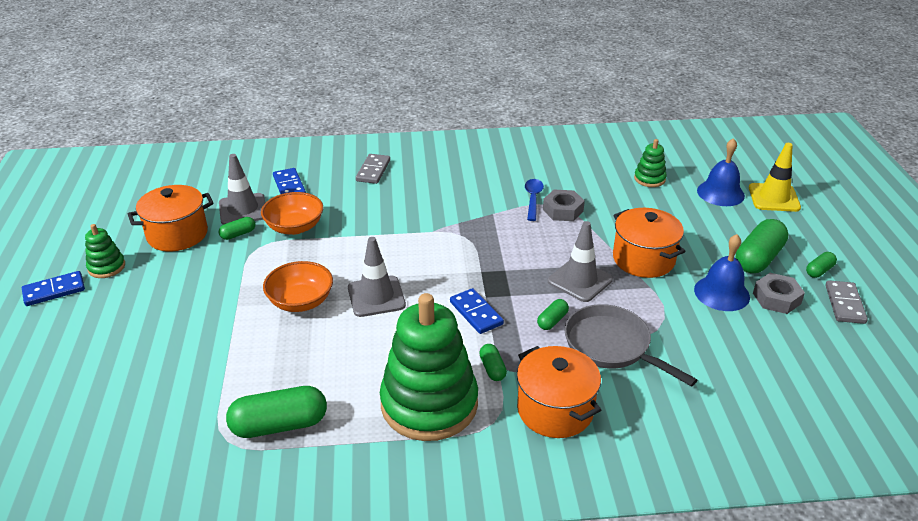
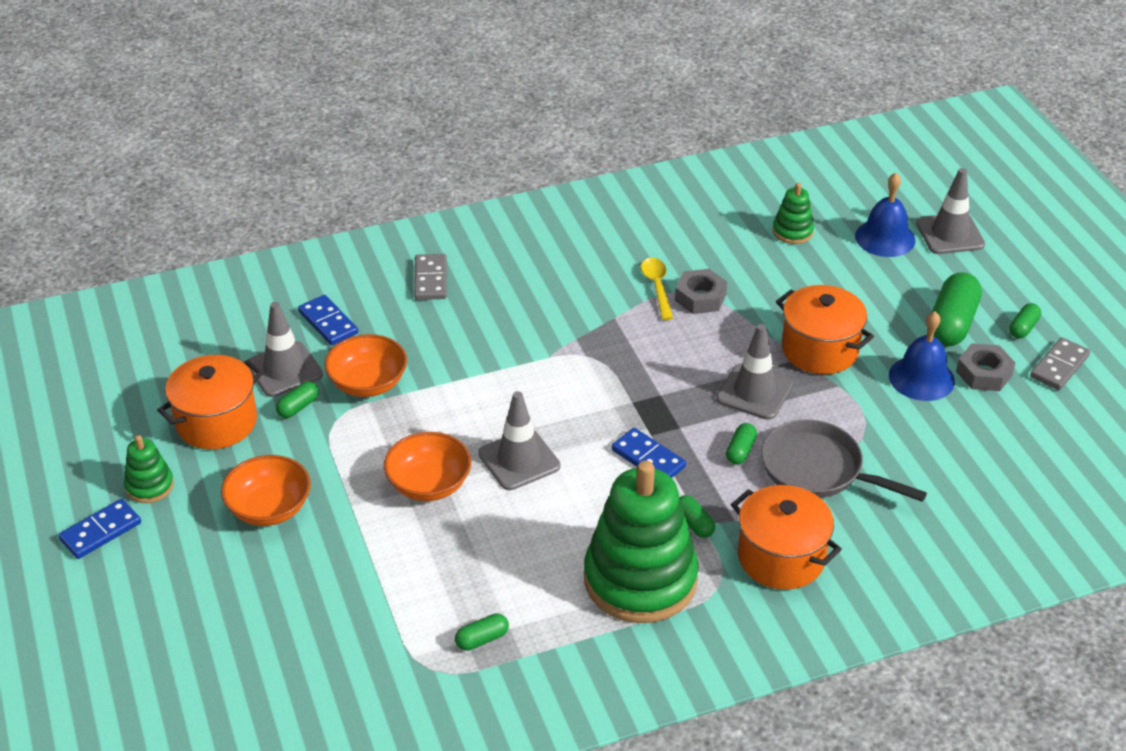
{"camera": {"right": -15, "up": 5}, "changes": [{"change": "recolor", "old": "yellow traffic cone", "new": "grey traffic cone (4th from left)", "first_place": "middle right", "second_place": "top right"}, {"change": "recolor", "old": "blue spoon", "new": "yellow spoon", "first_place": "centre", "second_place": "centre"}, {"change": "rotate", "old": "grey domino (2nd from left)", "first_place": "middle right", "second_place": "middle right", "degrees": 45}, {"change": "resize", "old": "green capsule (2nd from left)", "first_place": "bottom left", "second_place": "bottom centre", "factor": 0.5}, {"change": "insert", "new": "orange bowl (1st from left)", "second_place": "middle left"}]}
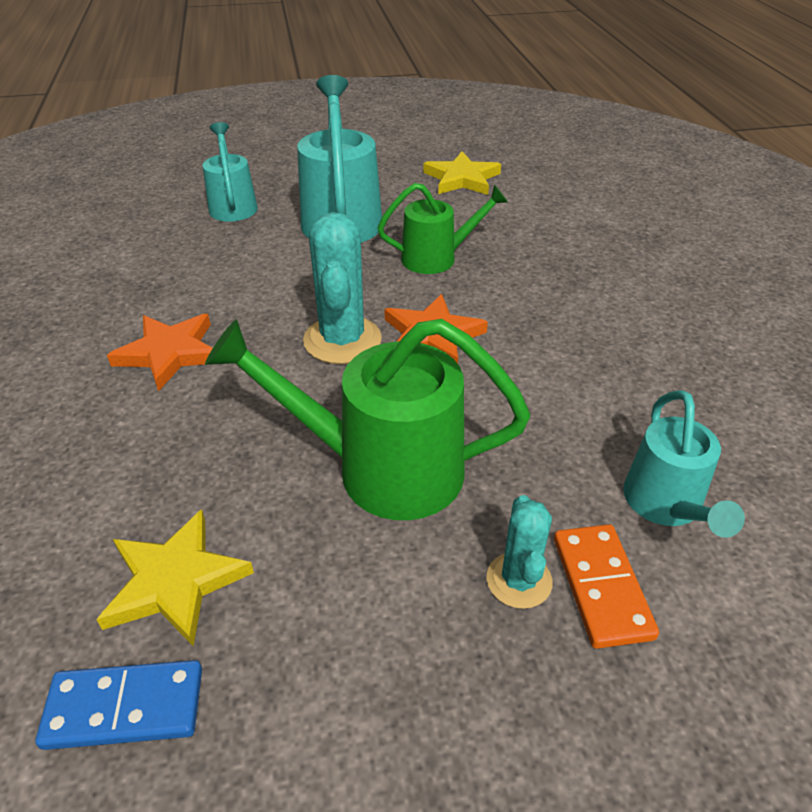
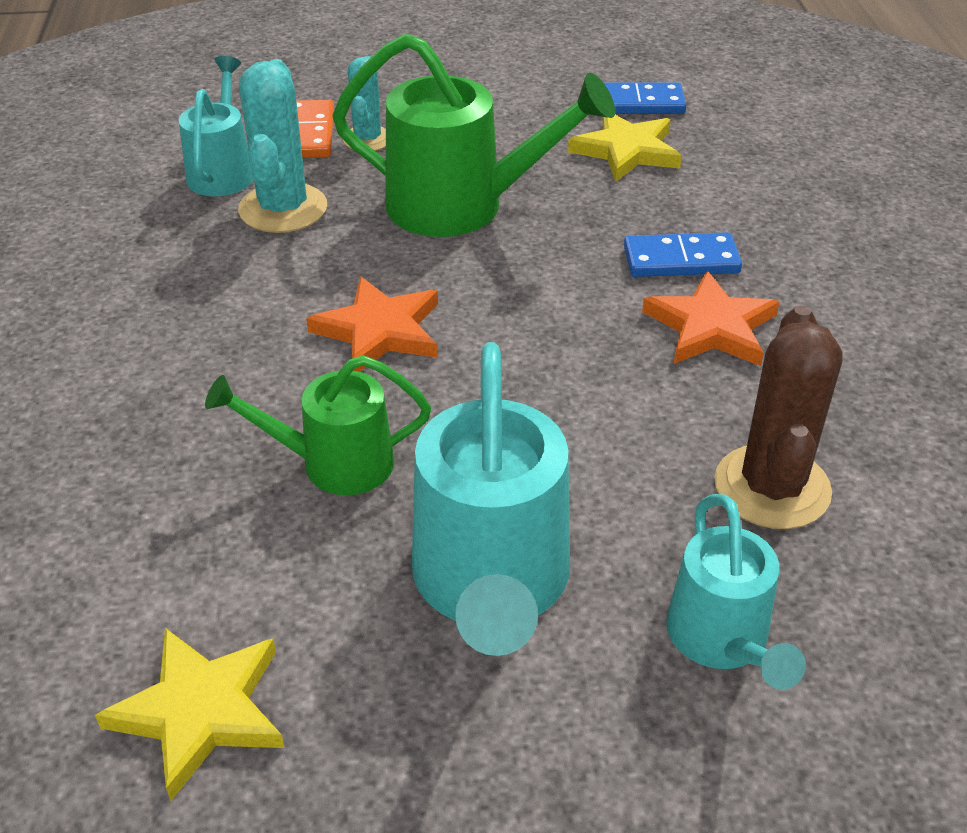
{"camera": {"right": -175, "up": 0}, "changes": [{"change": "move", "old": "turquoise cactus (1st from left)", "first_place": "centre", "second_place": "top left"}, {"change": "insert", "new": "blue domino (2nd from left)", "second_place": "top right"}, {"change": "insert", "new": "brown cactus", "second_place": "middle right"}]}
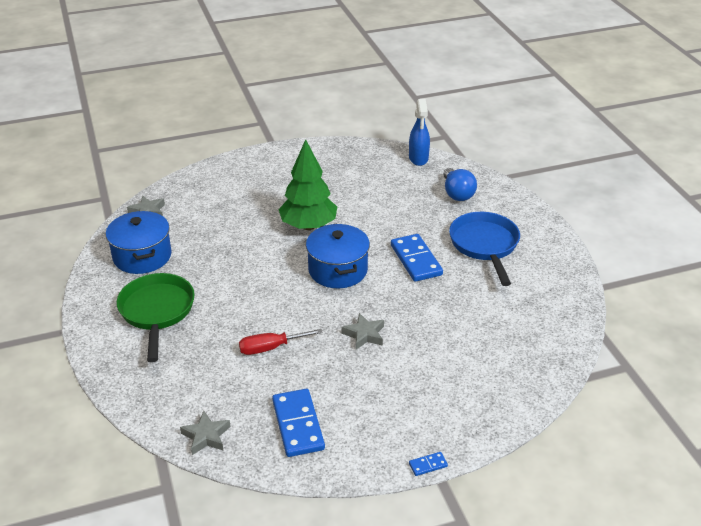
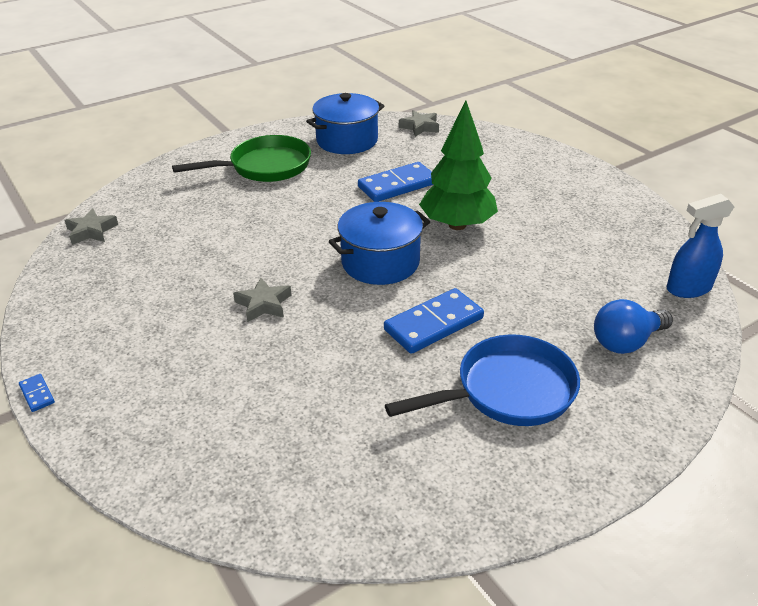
{"camera": {"right": 75, "up": 0}, "changes": [{"change": "delete", "old": "red screwdriver", "first_place": "centre"}, {"change": "move", "old": "blue domino (1st from left in the first image)", "new": "blue domino (2nd from left)", "first_place": "bottom centre", "second_place": "top centre"}]}
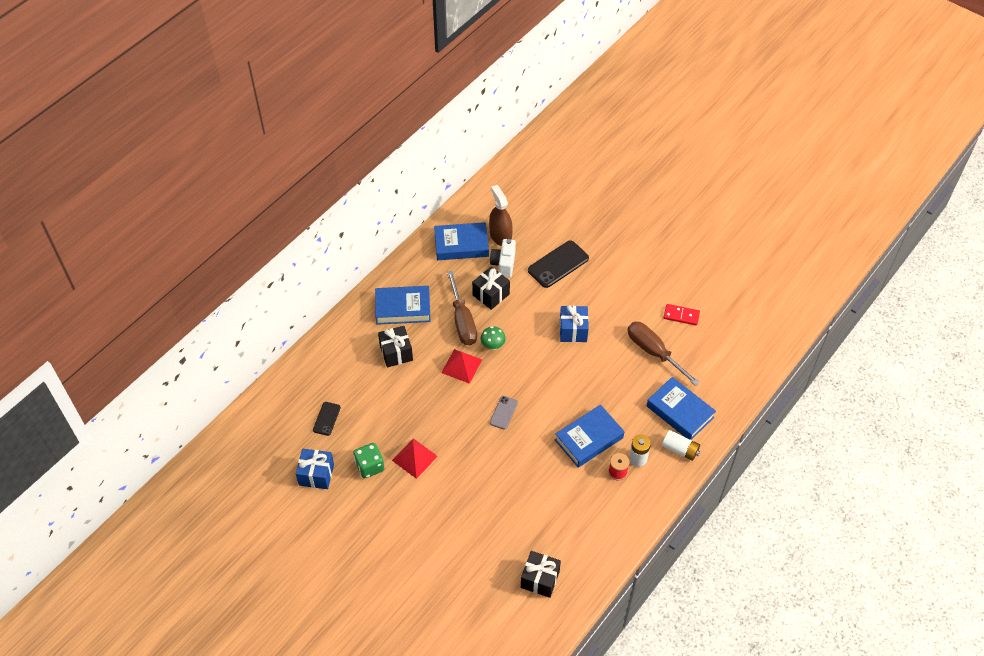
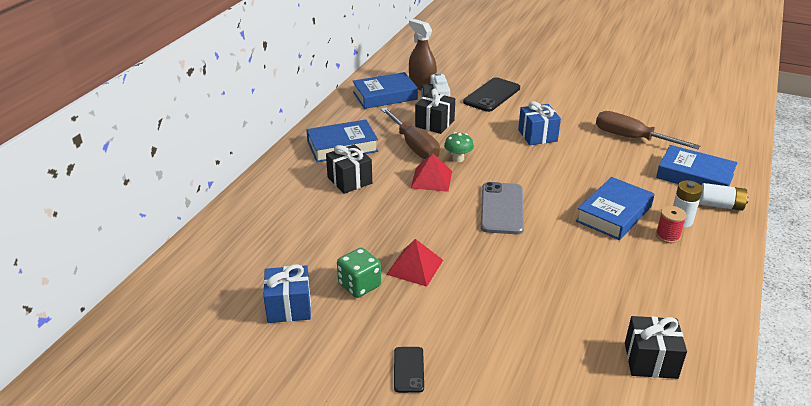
{"camera": {"right": -15, "up": -20}, "changes": [{"change": "delete", "old": "red domino", "first_place": "middle right"}, {"change": "resize", "old": "grey phone", "first_place": "centre", "second_place": "centre", "factor": 1.81}, {"change": "move", "old": "black phone (1st from left)", "first_place": "middle left", "second_place": "bottom centre"}]}
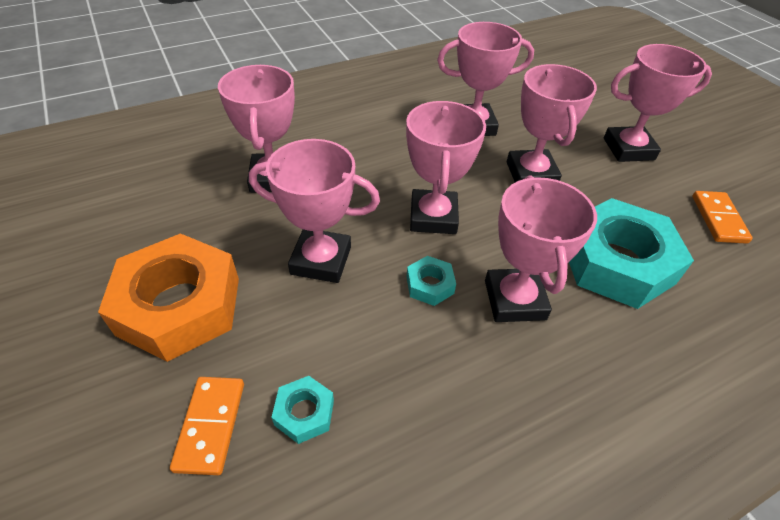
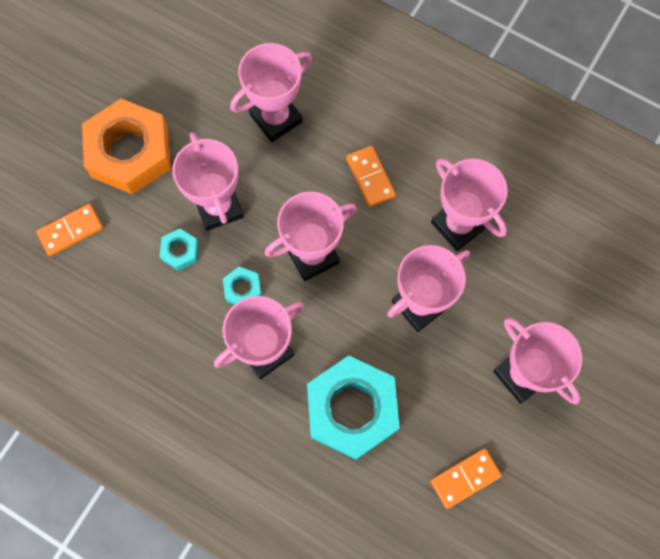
{"camera": {"right": 60, "up": 25}, "changes": [{"change": "move", "old": "turquoise nut (1st from left)", "first_place": "bottom centre", "second_place": "middle left"}, {"change": "insert", "new": "orange domino (2nd from left)", "second_place": "top centre"}]}
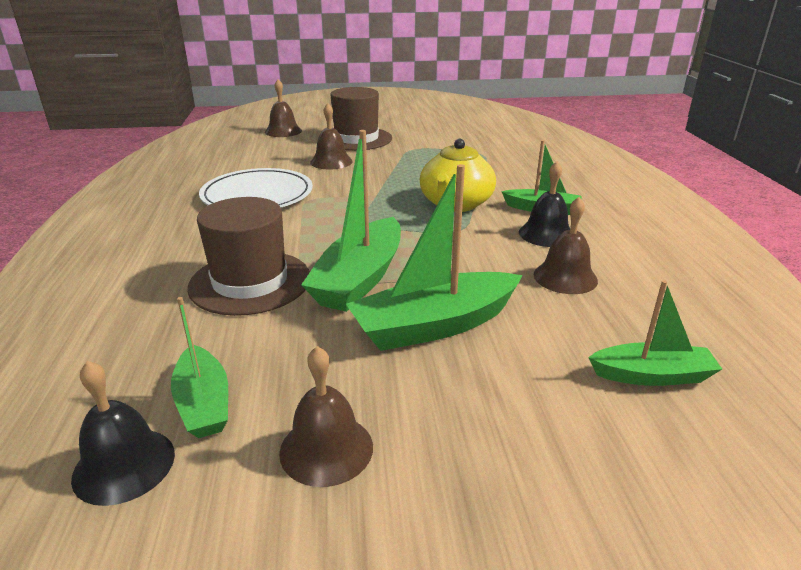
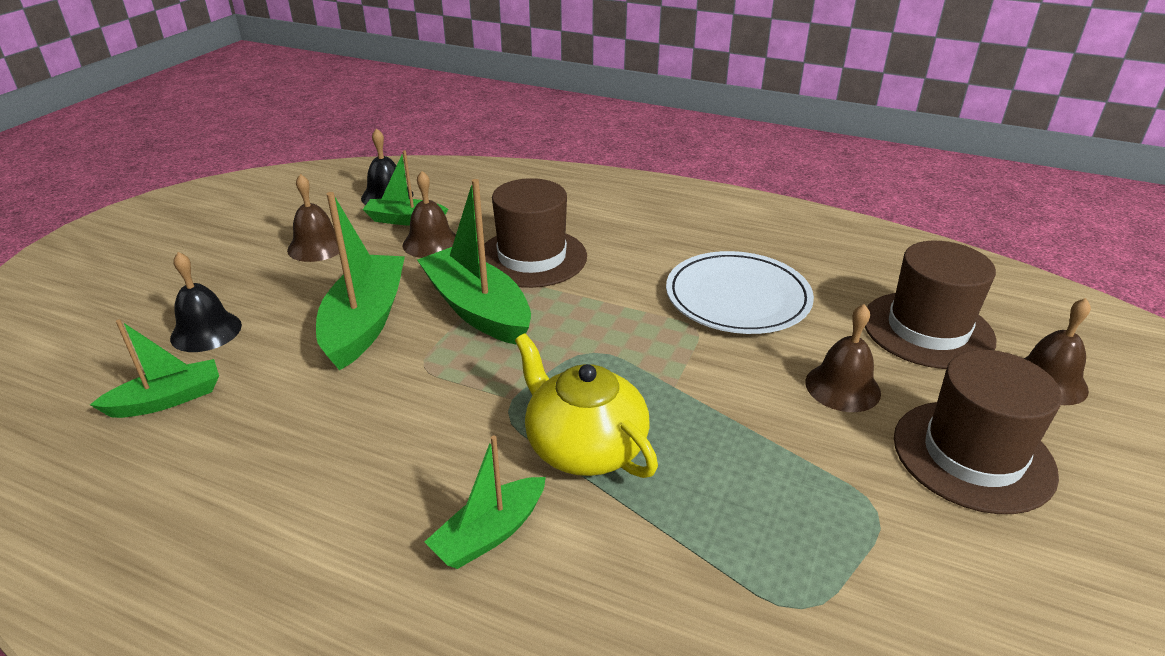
{"camera": {"right": 120, "up": 5}, "changes": [{"change": "move", "old": "black bell (2nd from left in the first image)", "new": "black bell (1st from left)", "first_place": "middle right", "second_place": "middle left"}, {"change": "move", "old": "brown bell (4th from left in the first image)", "new": "brown bell (2nd from left)", "first_place": "middle right", "second_place": "top centre"}, {"change": "rotate", "old": "green boat (5th from left in the first image)", "first_place": "middle right", "second_place": "middle left", "degrees": -150}, {"change": "insert", "new": "brown hat (2nd from left)", "second_place": "middle right"}]}
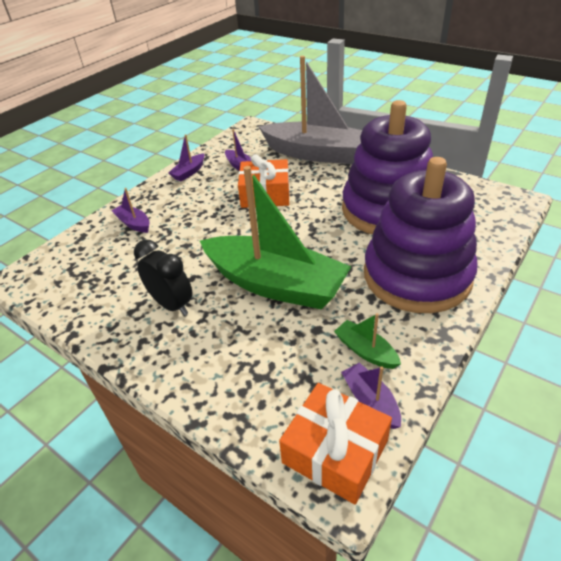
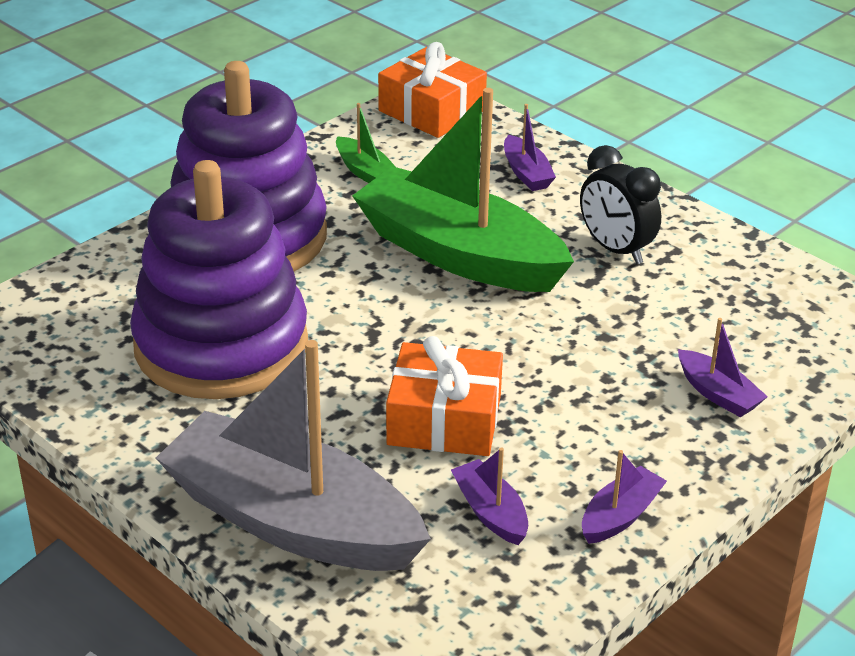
{"camera": {"right": -175, "up": -5}, "changes": [{"change": "move", "old": "purple boat (4th from left in the first image)", "new": "purple boat (2nd from left)", "first_place": "bottom centre", "second_place": "top centre"}]}
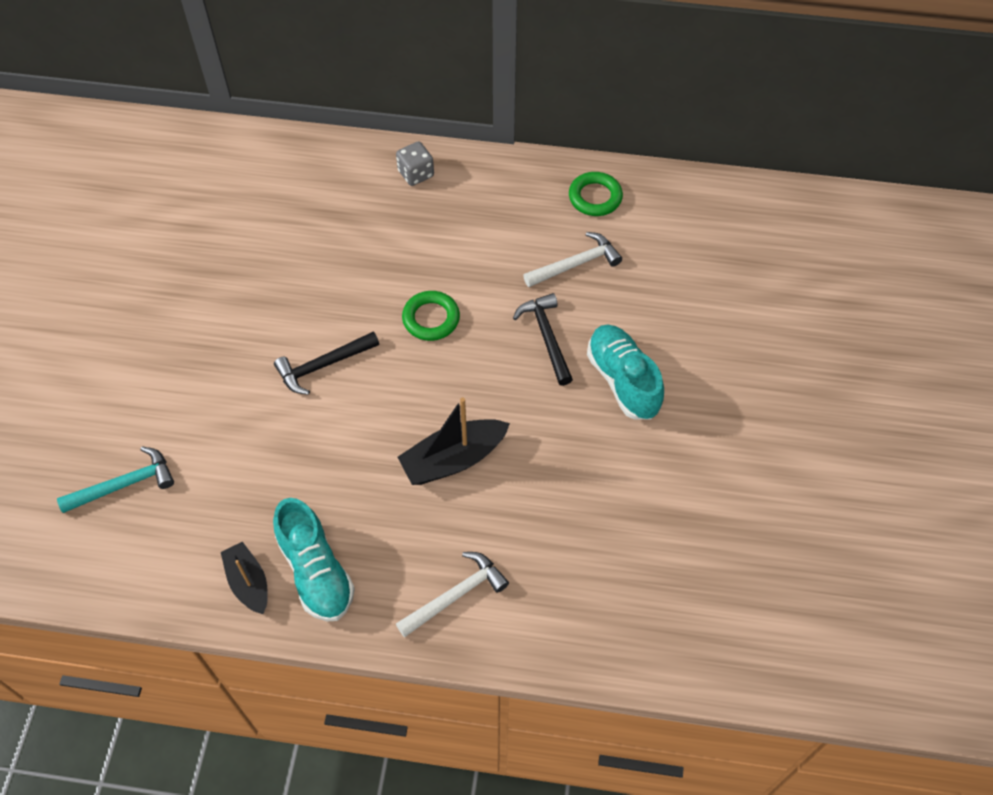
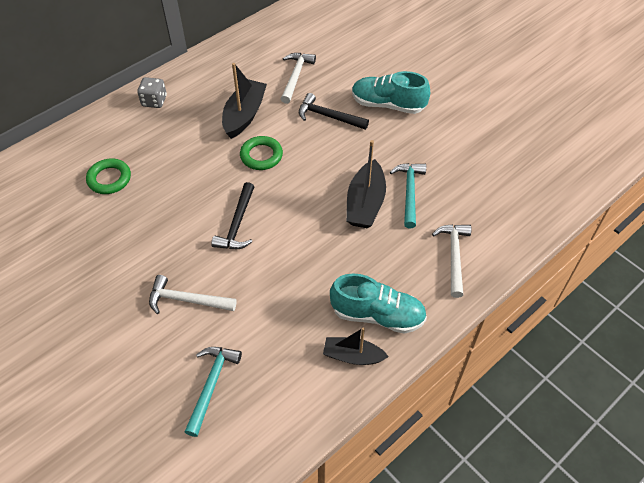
{"camera": {"right": -50, "up": -5}, "changes": [{"change": "move", "old": "green ring (2nd from left in the first image)", "new": "green ring (1st from left)", "first_place": "top centre", "second_place": "middle left"}, {"change": "insert", "new": "black boat (1st from left)", "second_place": "top centre"}, {"change": "insert", "new": "turquoise hammer (2nd from left)", "second_place": "centre"}, {"change": "insert", "new": "white hammer (1st from left)", "second_place": "middle left"}]}
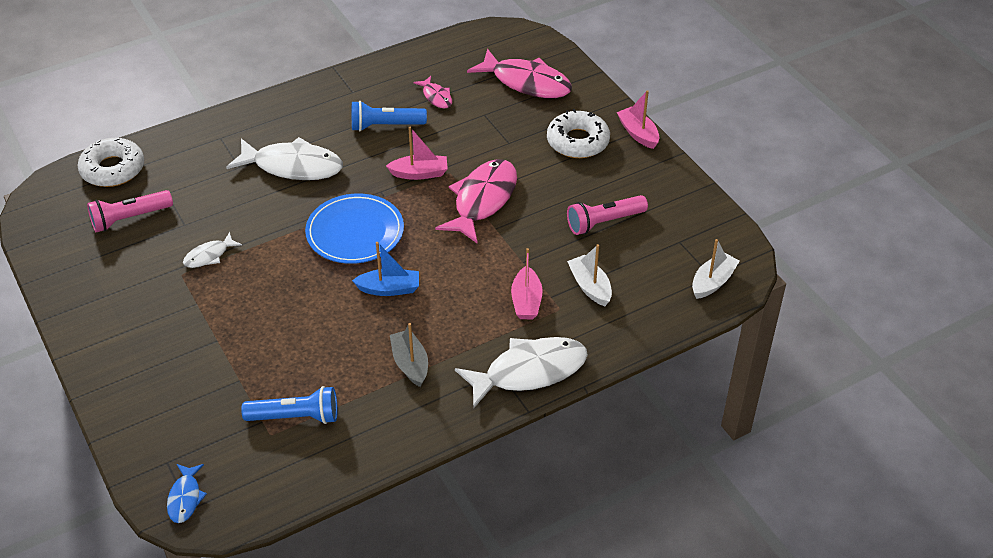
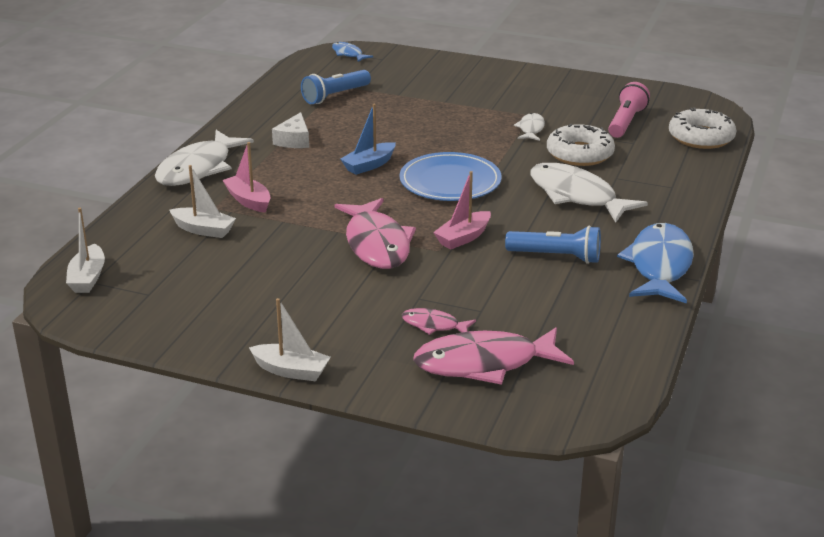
{"camera": {"right": 140, "up": -15}, "changes": [{"change": "move", "old": "pink fish (1st from left in the first image)", "new": "pink fish (2nd from left)", "first_place": "top centre", "second_place": "centre"}, {"change": "recolor", "old": "pink boat (3rd from left)", "new": "white boat (3rd from left)", "first_place": "top centre", "second_place": "centre"}, {"change": "rotate", "old": "blue flashlight (2nd from left)", "first_place": "top centre", "second_place": "middle right", "degrees": 60}, {"change": "move", "old": "white donut (2nd from left in the first image)", "new": "white donut (1st from left)", "first_place": "top centre", "second_place": "top right"}, {"change": "rotate", "old": "white fish (2nd from left in the first image)", "first_place": "top left", "second_place": "middle right", "degrees": 75}, {"change": "delete", "old": "pink flashlight (2nd from left)", "first_place": "centre"}, {"change": "replace", "old": "grey boat", "new": "white cheese", "first_place": "centre", "second_place": "top centre"}, {"change": "insert", "new": "blue fish (2nd from left)", "second_place": "middle right"}]}
